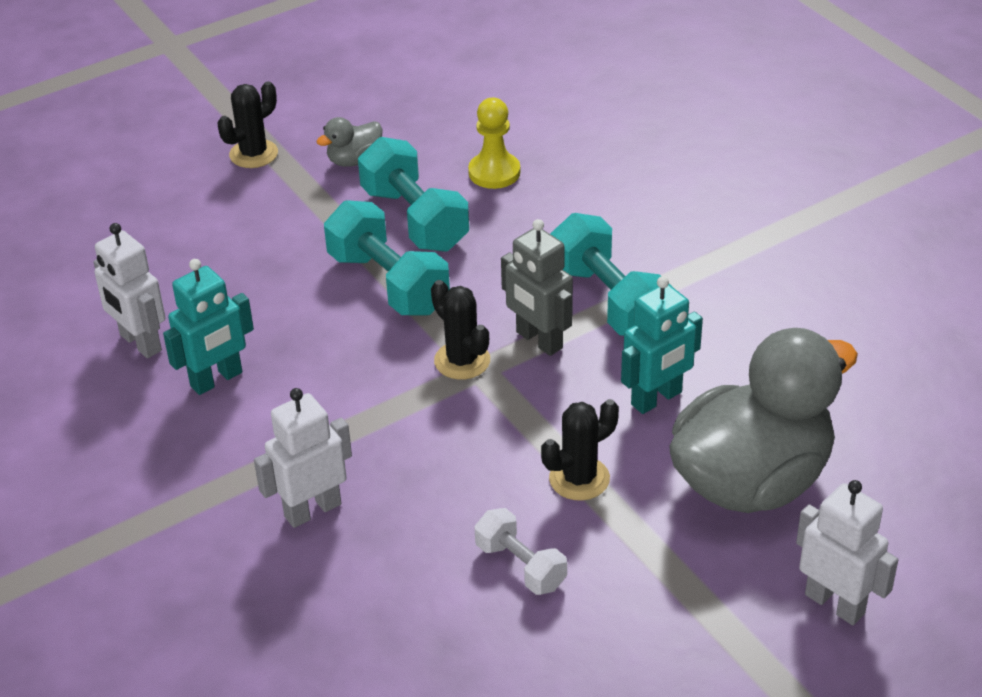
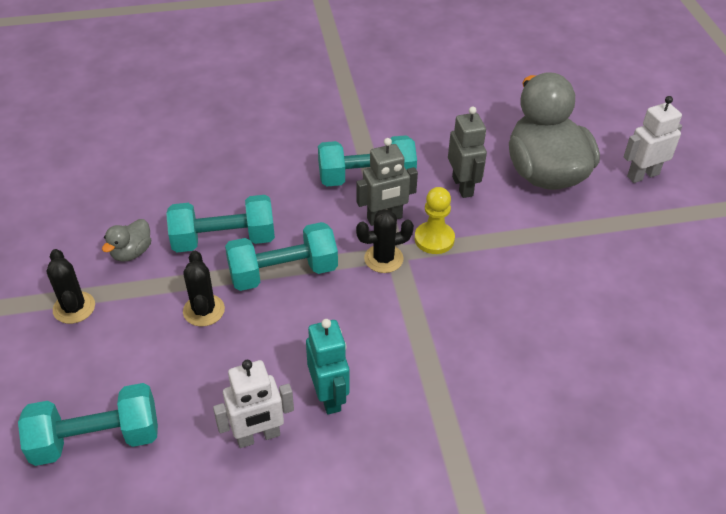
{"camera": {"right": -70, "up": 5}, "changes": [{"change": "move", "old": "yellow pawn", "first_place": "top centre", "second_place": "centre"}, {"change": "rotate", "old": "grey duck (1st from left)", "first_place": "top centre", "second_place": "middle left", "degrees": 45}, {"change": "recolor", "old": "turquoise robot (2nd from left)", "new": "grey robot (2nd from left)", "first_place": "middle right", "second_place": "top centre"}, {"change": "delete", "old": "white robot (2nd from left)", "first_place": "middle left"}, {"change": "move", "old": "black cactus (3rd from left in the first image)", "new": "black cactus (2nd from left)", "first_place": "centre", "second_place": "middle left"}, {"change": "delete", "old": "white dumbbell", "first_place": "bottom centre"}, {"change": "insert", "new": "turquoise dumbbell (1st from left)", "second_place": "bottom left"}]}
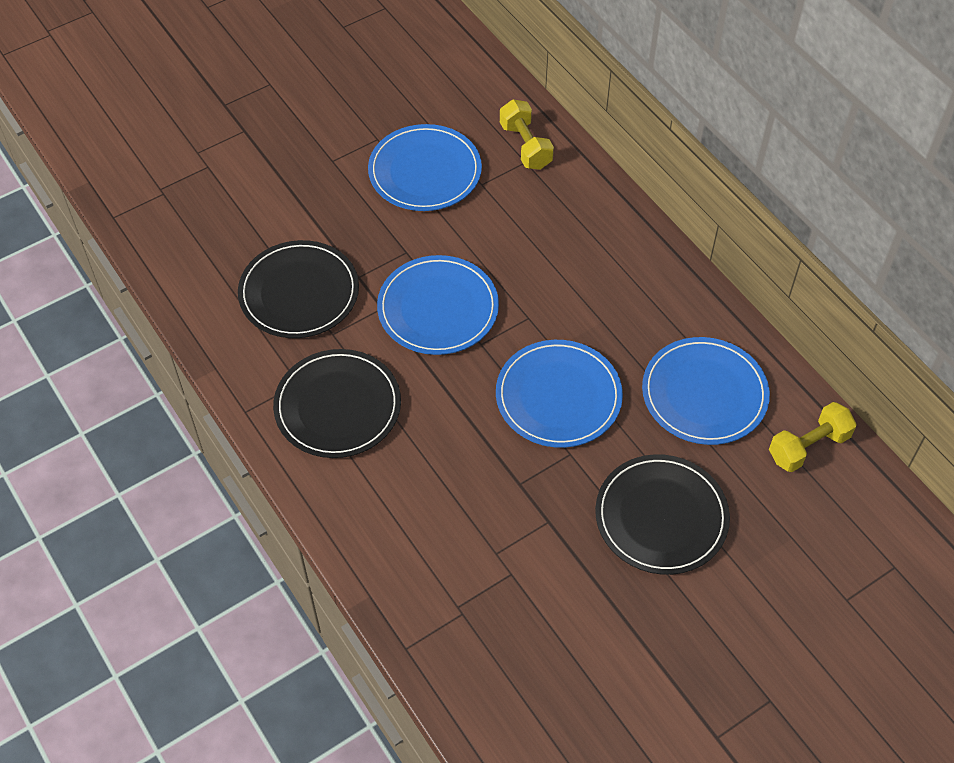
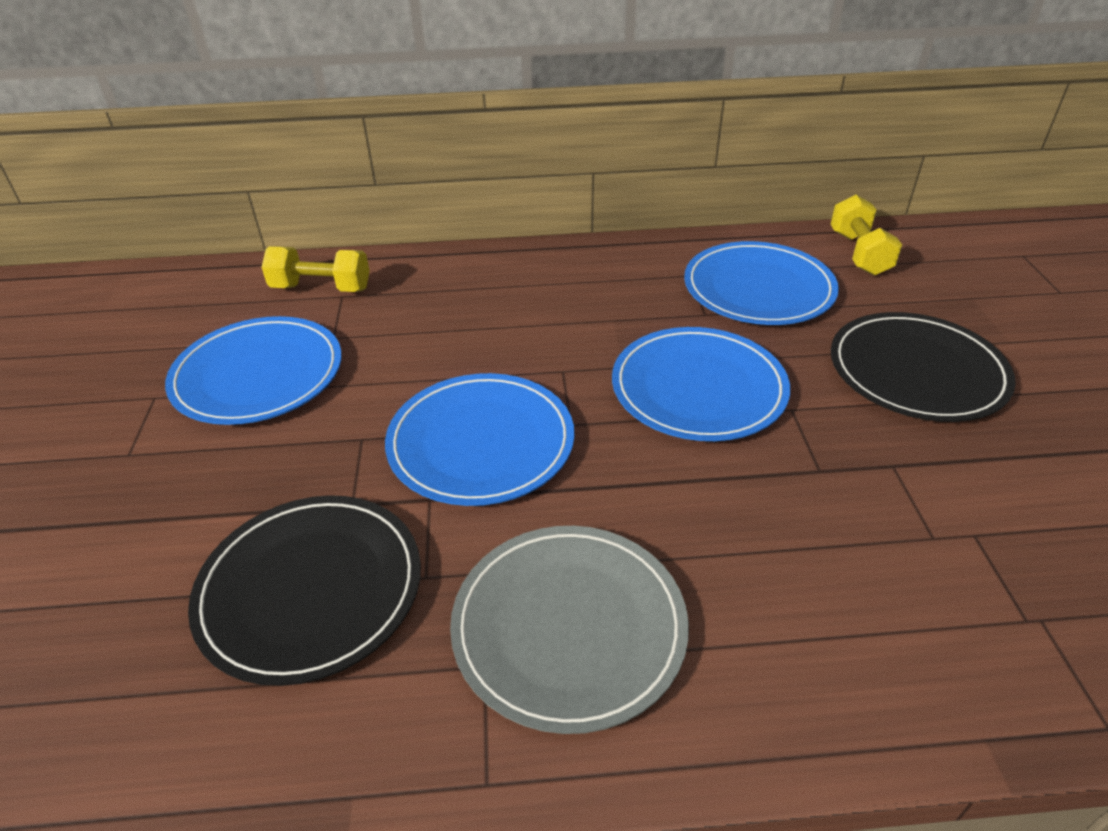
{"camera": {"right": -60, "up": -15}, "changes": [{"change": "recolor", "old": "black plate (2nd from left)", "new": "grey plate", "first_place": "centre", "second_place": "bottom centre"}]}
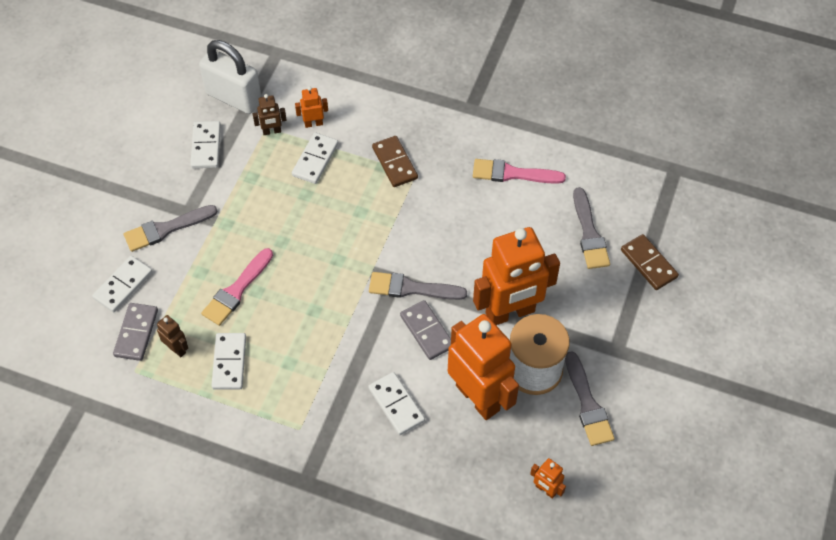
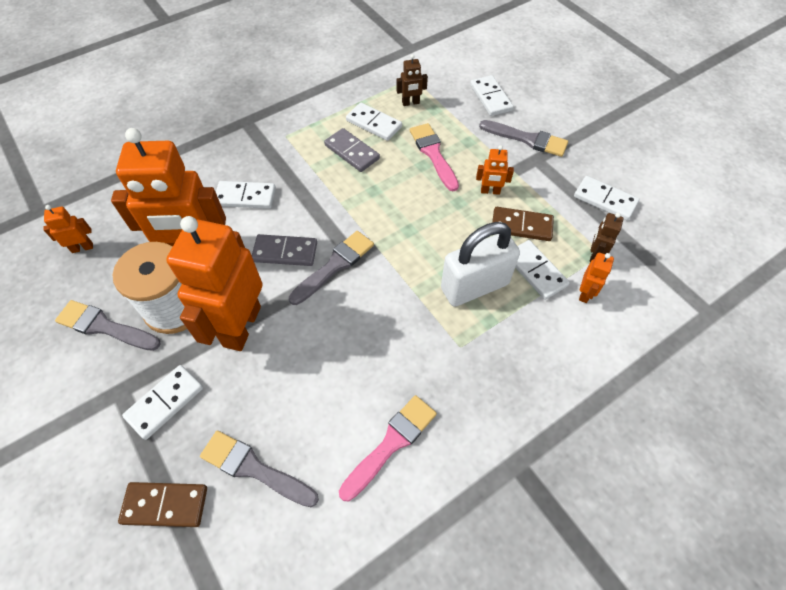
{"camera": {"right": 125, "up": 0}, "changes": [{"change": "move", "old": "white padlock", "first_place": "top left", "second_place": "centre"}, {"change": "move", "old": "brown domino (1st from left in the first image)", "new": "brown domino (2nd from left)", "first_place": "top centre", "second_place": "centre"}, {"change": "rotate", "old": "grey brush (1st from left in the first image)", "first_place": "middle left", "second_place": "top centre", "degrees": 105}, {"change": "move", "old": "grey domino (1st from left in the first image)", "new": "grey domino (2nd from left)", "first_place": "middle left", "second_place": "top centre"}, {"change": "insert", "new": "orange robot (4th from left)", "second_place": "top centre"}, {"change": "insert", "new": "white domino (1st from left)", "second_place": "bottom left"}]}
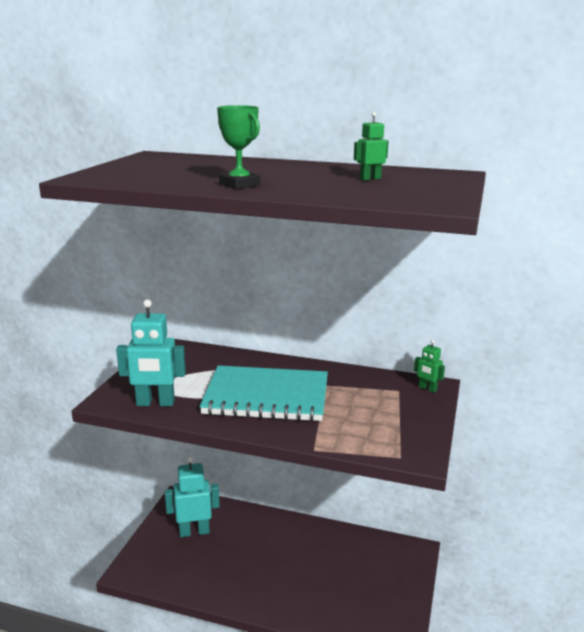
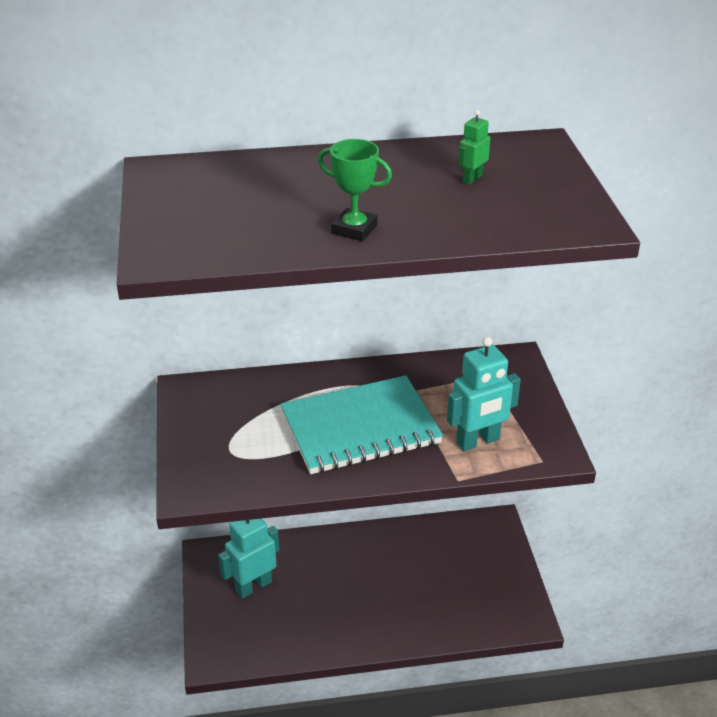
{"camera": {"right": -25, "up": 15}, "changes": [{"change": "move", "old": "turquoise robot (1st from left in the first image)", "new": "turquoise robot (2nd from left)", "first_place": "middle left", "second_place": "middle right"}, {"change": "delete", "old": "green robot (2nd from left)", "first_place": "middle right"}]}
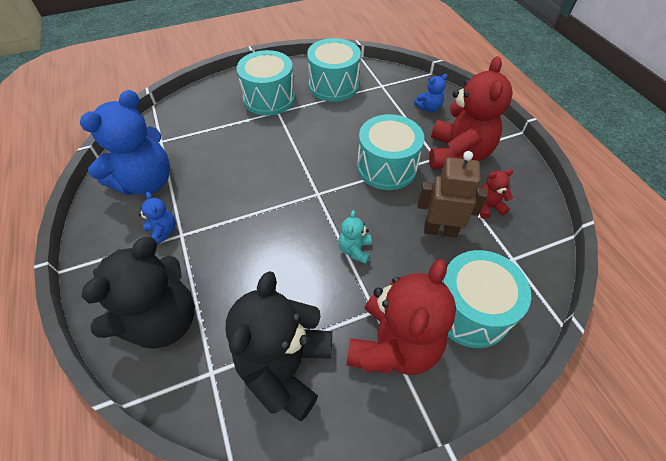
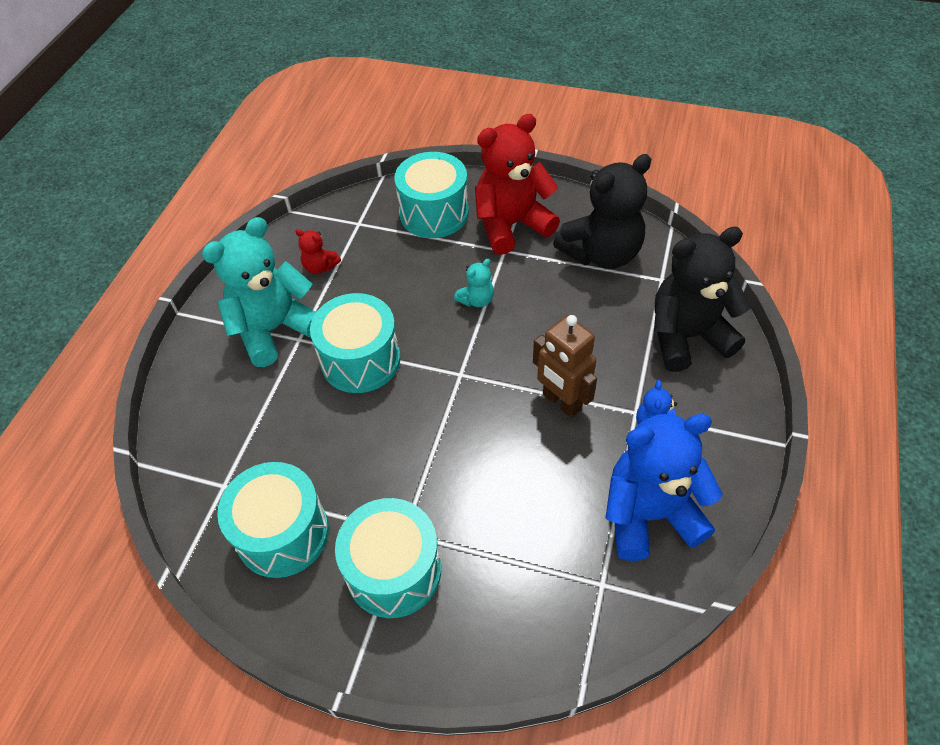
{"camera": {"right": -140, "up": 0}, "changes": [{"change": "recolor", "old": "red teddy bear (2nd from left)", "new": "turquoise teddy bear (1st from left)", "first_place": "top right", "second_place": "middle left"}, {"change": "delete", "old": "blue teddy bear (3rd from left)", "first_place": "top centre"}, {"change": "move", "old": "brown robot", "first_place": "middle right", "second_place": "centre"}]}
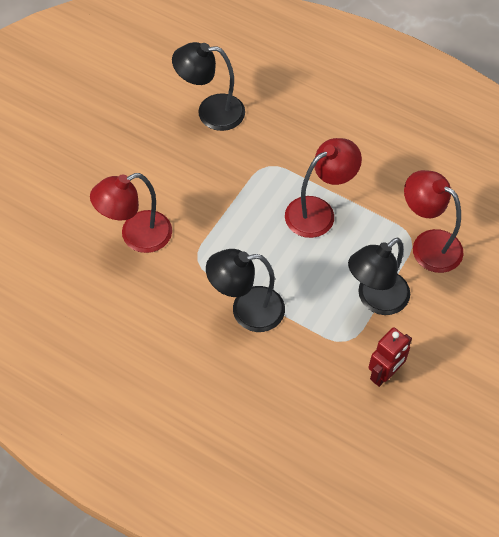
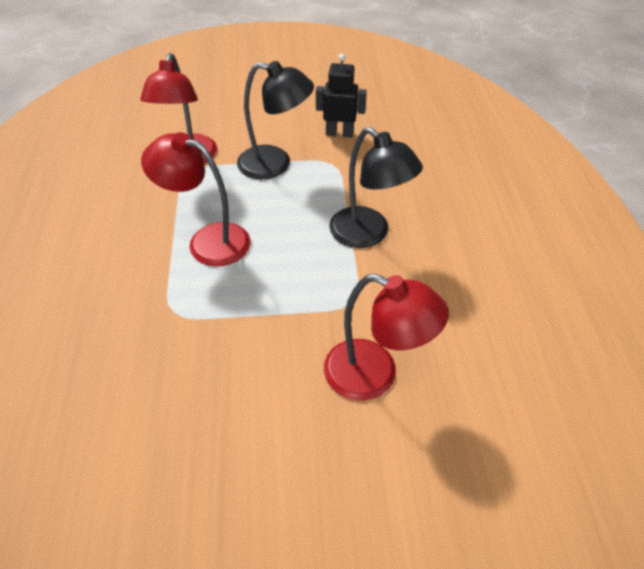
{"camera": {"right": -125, "up": -10}, "changes": [{"change": "delete", "old": "black lamp (1st from left)", "first_place": "top centre"}, {"change": "recolor", "old": "red robot", "new": "black robot", "first_place": "middle right", "second_place": "top centre"}]}
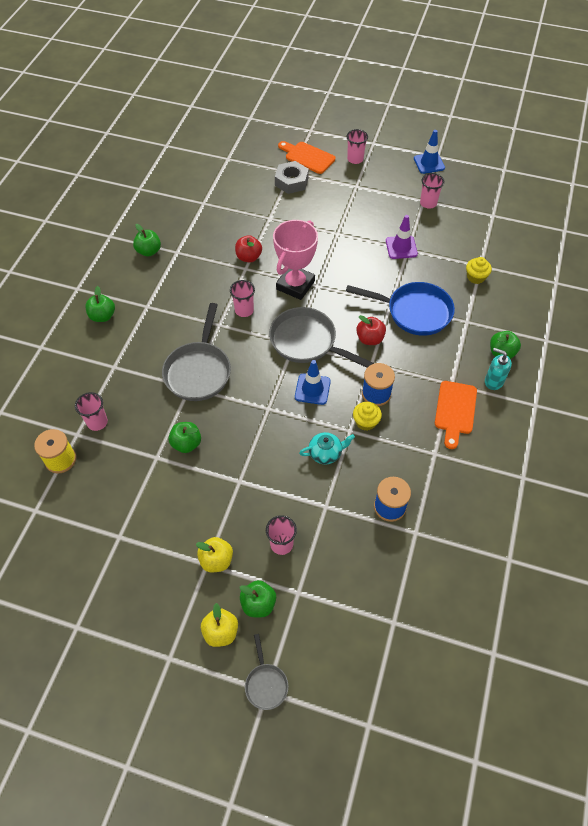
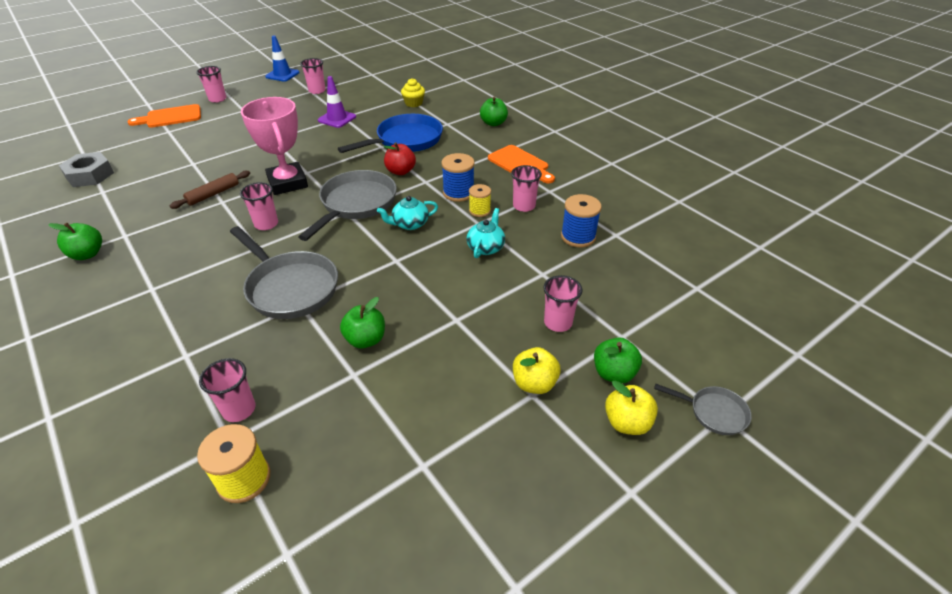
{"camera": {"right": -55, "up": -15}, "changes": [{"change": "move", "old": "grey nut", "first_place": "top centre", "second_place": "top left"}, {"change": "replace", "old": "red apple (1st from left)", "new": "brown rolling pin", "first_place": "top centre", "second_place": "top left"}, {"change": "delete", "old": "green apple (1st from left)", "first_place": "middle left"}, {"change": "rotate", "old": "grey pan (3rd from left in the first image)", "first_place": "centre", "second_place": "centre", "degrees": 135}, {"change": "delete", "old": "turquoise soap dispenser", "first_place": "middle right"}, {"change": "replace", "old": "blue traffic cone (1st from left)", "new": "turquoise teapot (1st from left)", "first_place": "centre", "second_place": "centre"}, {"change": "replace", "old": "yellow cupcake (1st from left)", "new": "yellow spool (2nd from left)", "first_place": "centre", "second_place": "centre"}, {"change": "insert", "new": "pink cup (5th from left)", "second_place": "top centre"}]}
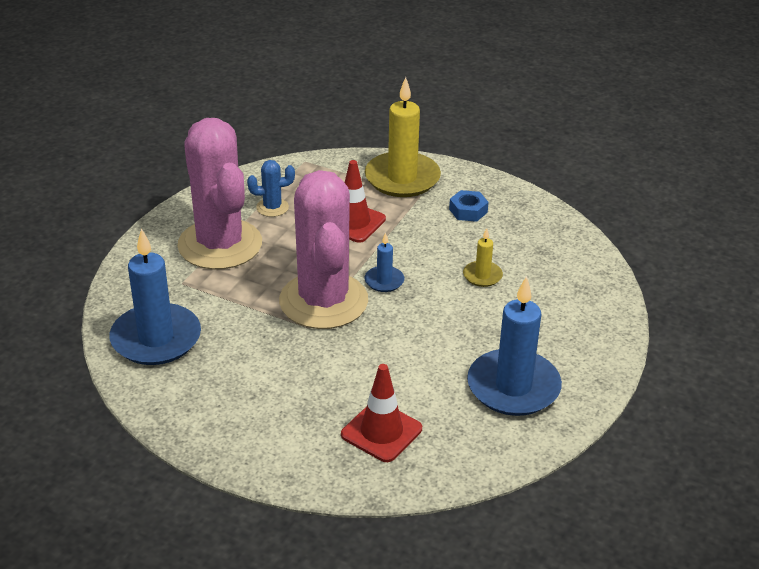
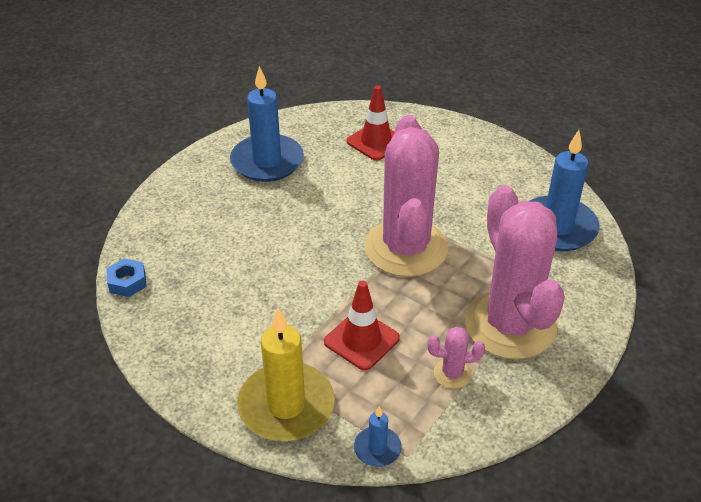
{"camera": {"right": -170, "up": 5}, "changes": [{"change": "recolor", "old": "blue cactus", "new": "pink cactus (2nd from left)", "first_place": "top centre", "second_place": "bottom centre"}, {"change": "move", "old": "blue nut", "first_place": "centre", "second_place": "middle left"}, {"change": "delete", "old": "yellow candle (2nd from left)", "first_place": "centre"}, {"change": "move", "old": "blue candle (2nd from left)", "first_place": "centre", "second_place": "bottom centre"}]}
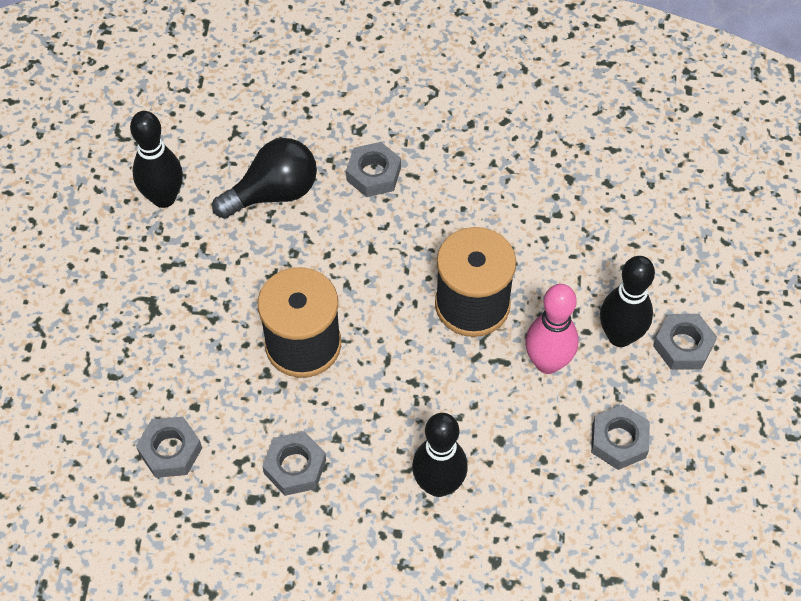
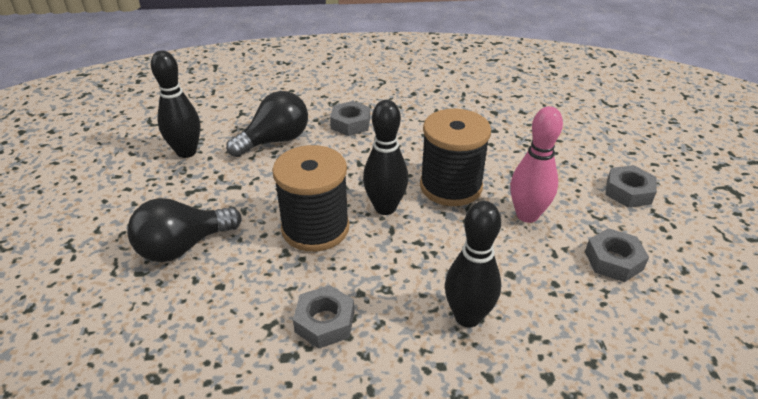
{"camera": {"right": -10, "up": -20}, "changes": [{"change": "move", "old": "black bowling pin (3rd from left in the first image)", "new": "black bowling pin (2nd from left)", "first_place": "middle right", "second_place": "centre"}, {"change": "delete", "old": "grey nut (1st from left)", "first_place": "bottom left"}, {"change": "insert", "new": "black light bulb (1st from left)", "second_place": "middle left"}]}
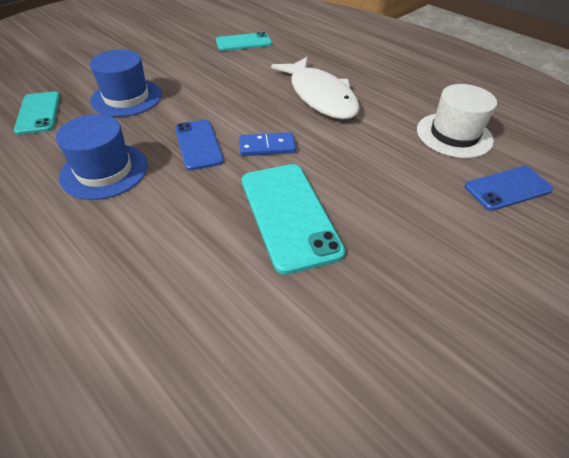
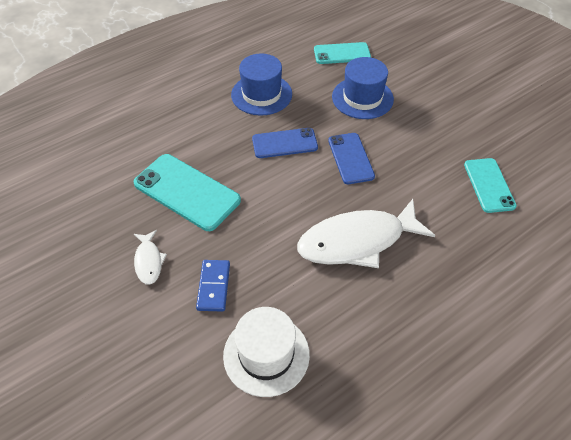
{"camera": {"right": 100, "up": 5}, "changes": [{"change": "move", "old": "blue domino", "first_place": "top centre", "second_place": "centre"}, {"change": "rotate", "old": "turquoise phone (3rd from left in the first image)", "first_place": "centre", "second_place": "middle left", "degrees": 45}, {"change": "move", "old": "blue phone (2nd from left)", "first_place": "middle right", "second_place": "centre"}, {"change": "insert", "new": "white fish (1st from left)", "second_place": "middle left"}]}
